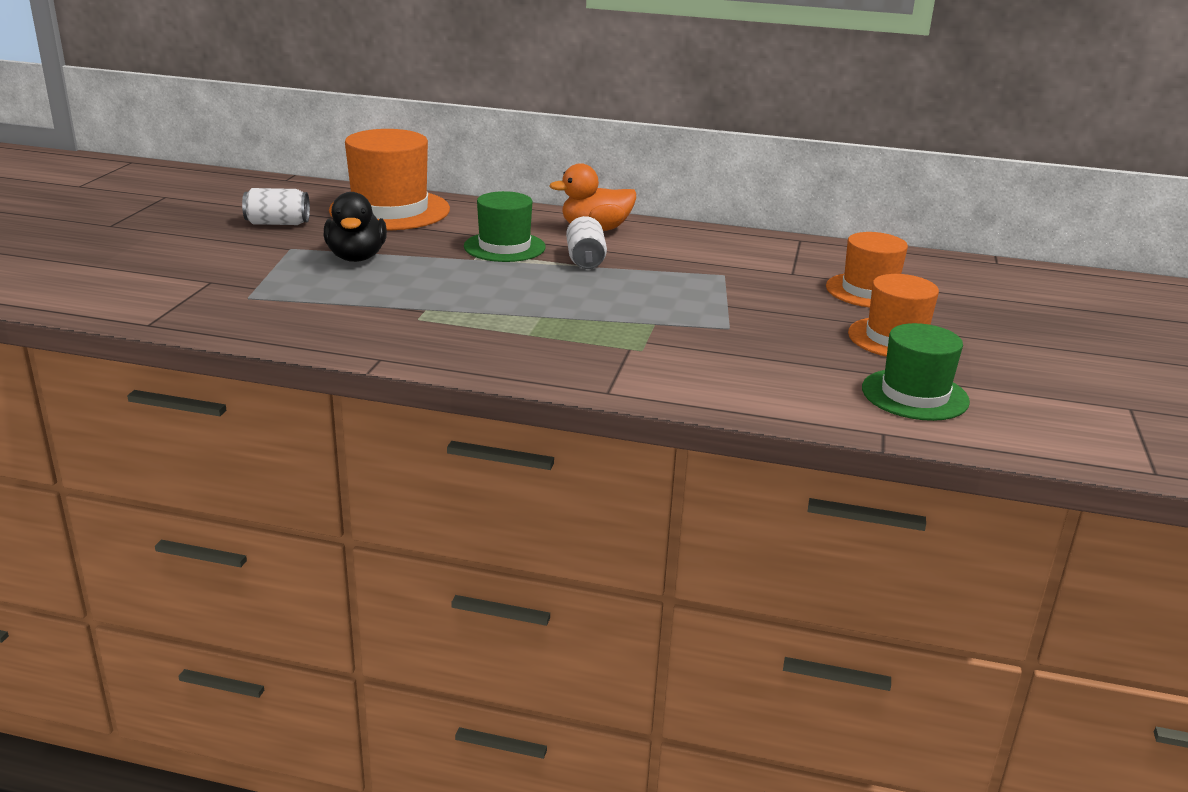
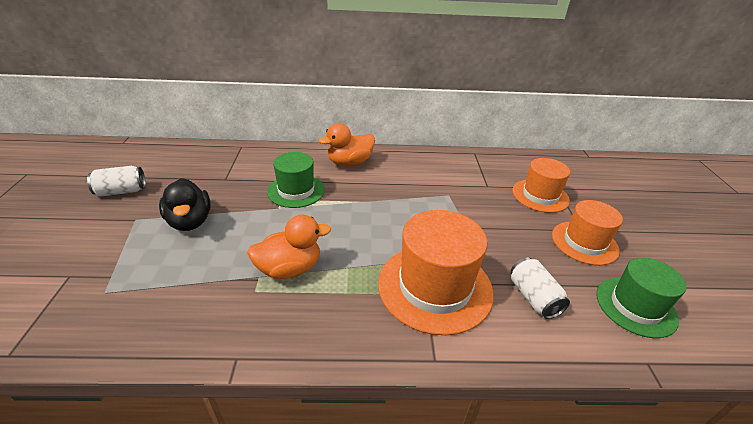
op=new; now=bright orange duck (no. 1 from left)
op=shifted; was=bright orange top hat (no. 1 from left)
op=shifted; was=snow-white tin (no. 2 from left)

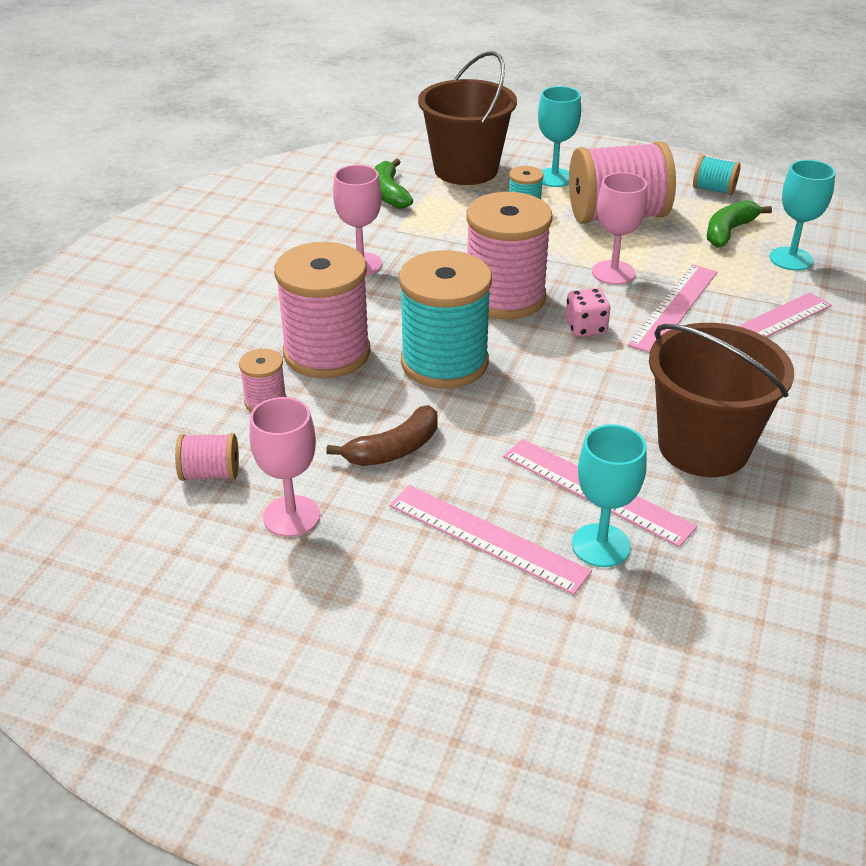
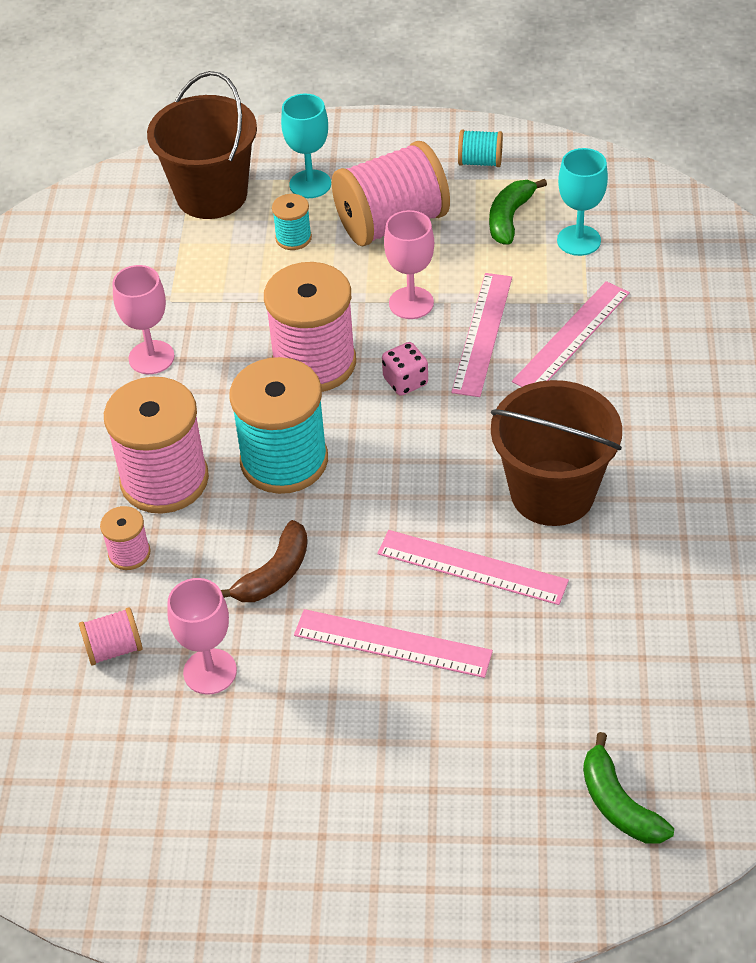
op=gone; was=aqua goblet (no. 2 from left)
op=shifted; was=emerald banana (no. 1 from left in the first image); now=emerald banana (no. 2 from left)

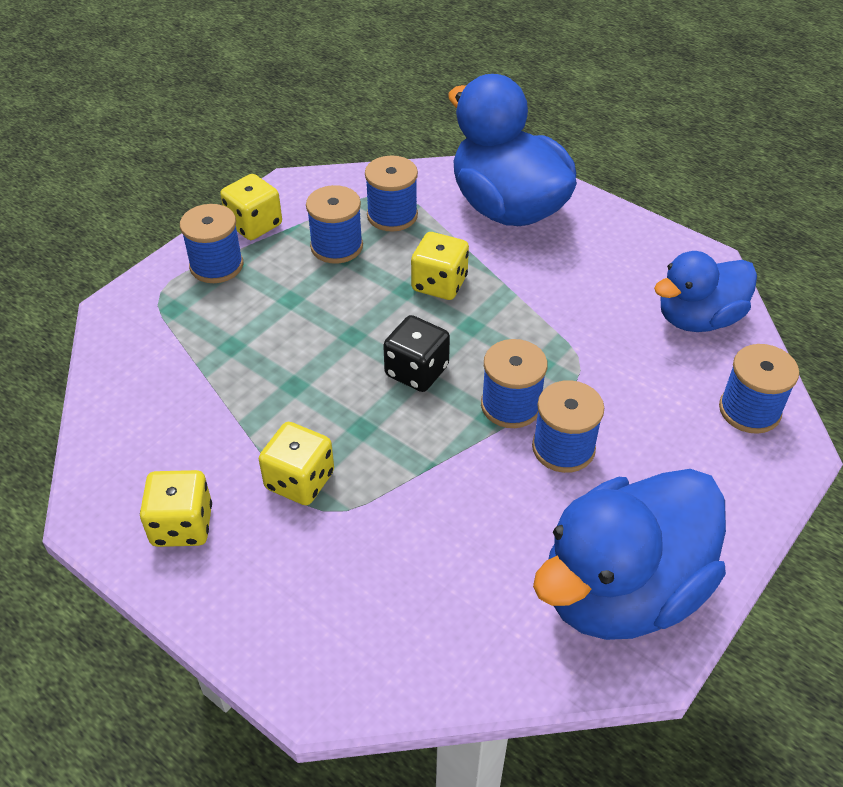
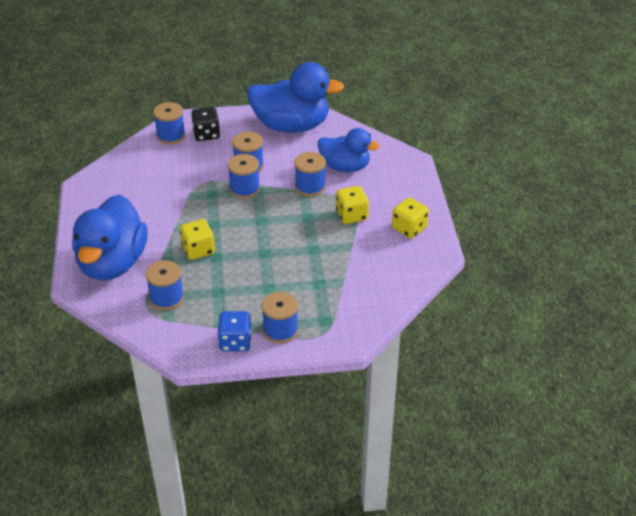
op=shifted; was=blue reel of thread (no. 2 from left in the first image); now=blue reel of thread (no. 6 from left)
op=shifted; was=ebony dice
op=shifted; was=blue duck (no. 3 from left)
op=repainted; was=bright yellow dice (no. 2 from left); now=blue dice

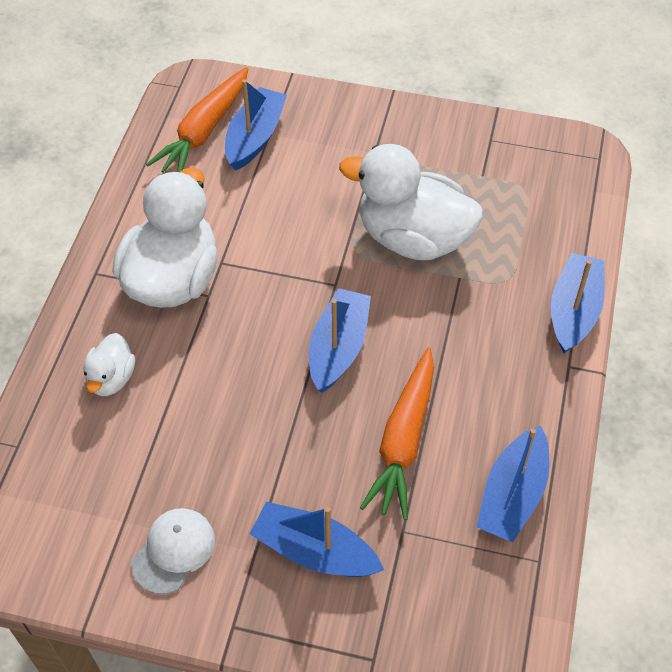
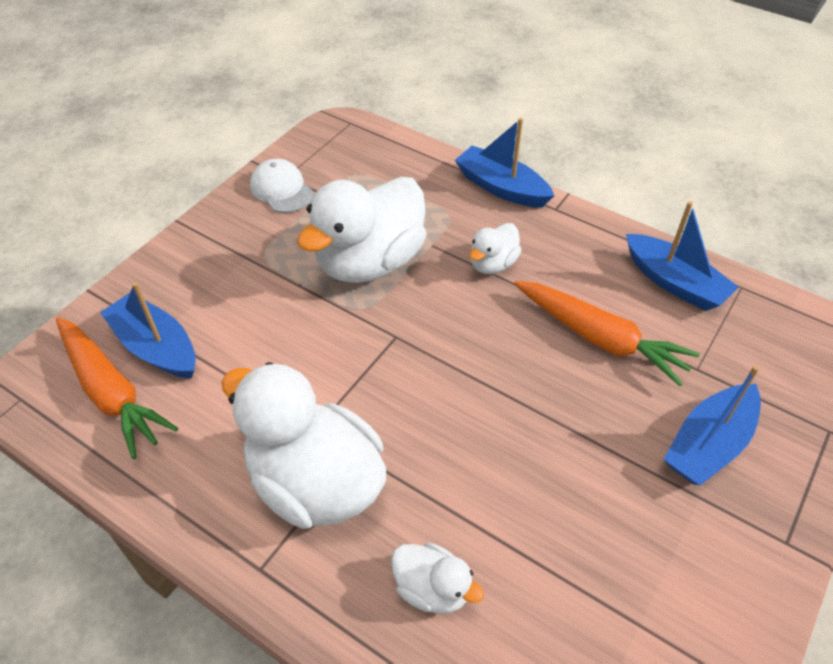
op=gone; was=blue boat (no. 3 from left)
op=new; now=snow-white duck (no. 4 from left)
op=shifted; was=snow-white peaked cap

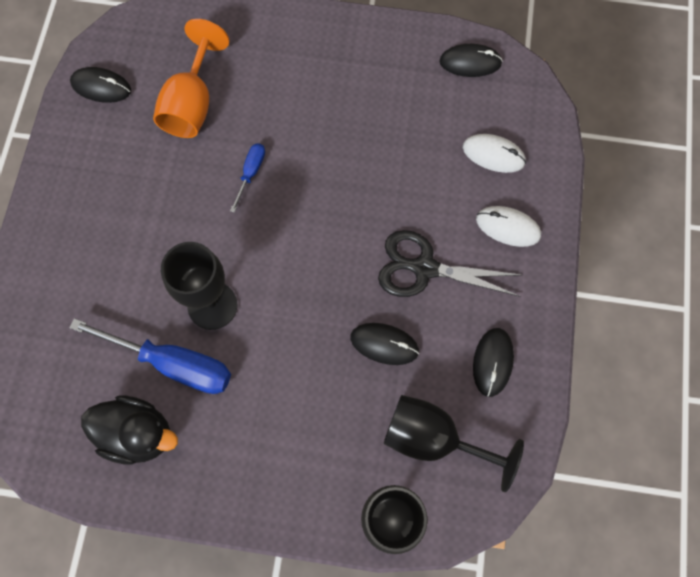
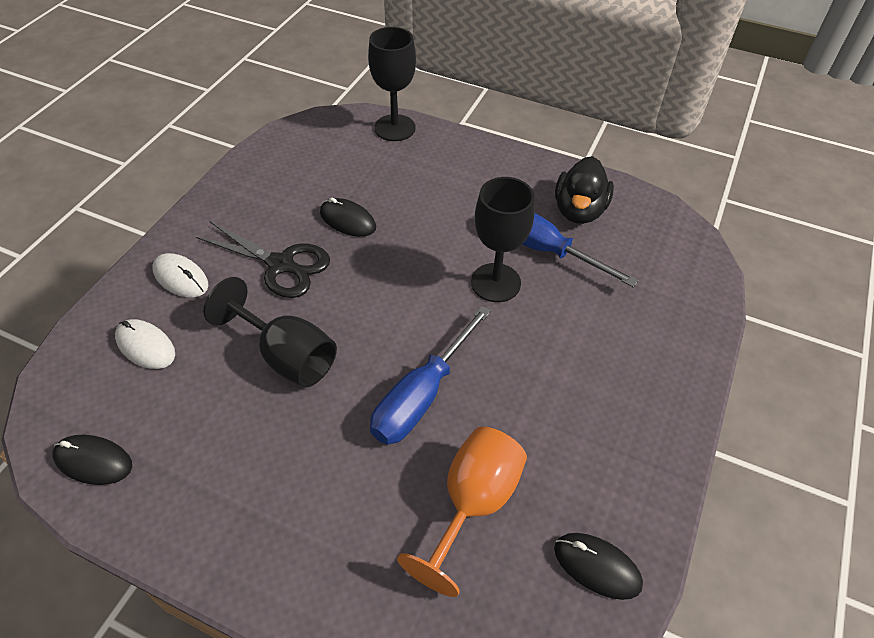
op=gone; was=ebony computer mouse (no. 4 from left)
op=shifted; was=ebony goblet (no. 3 from left in the first image); now=ebony goblet (no. 1 from left)
op=rotated; was=ebony duck; clockwise=-105
op=scaled; was=blue flat screwdriver (no. 2 from left in the first image); ratio=2.03

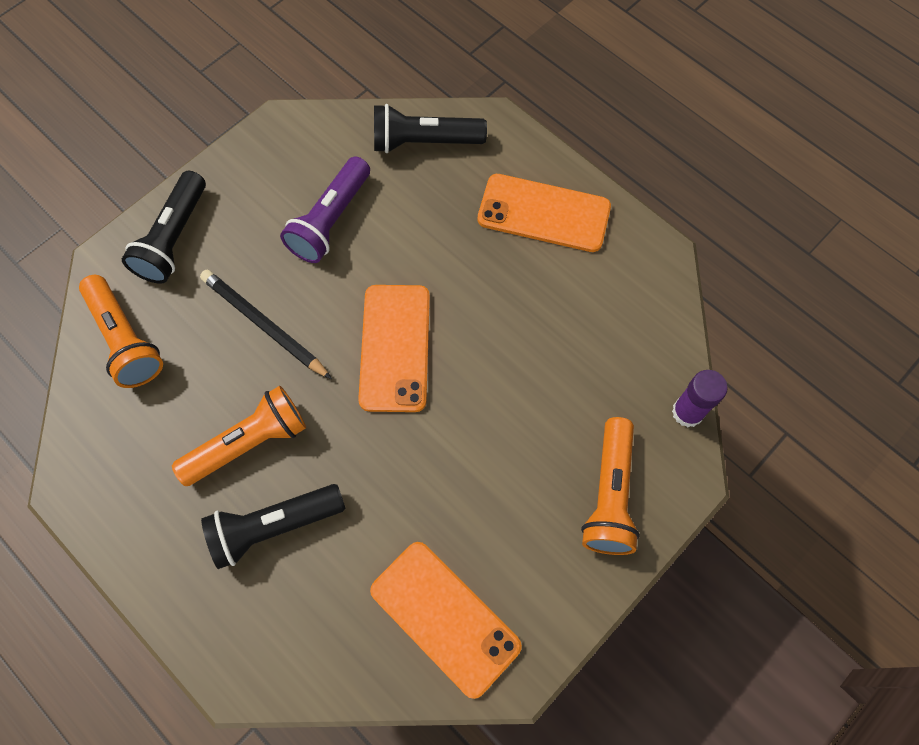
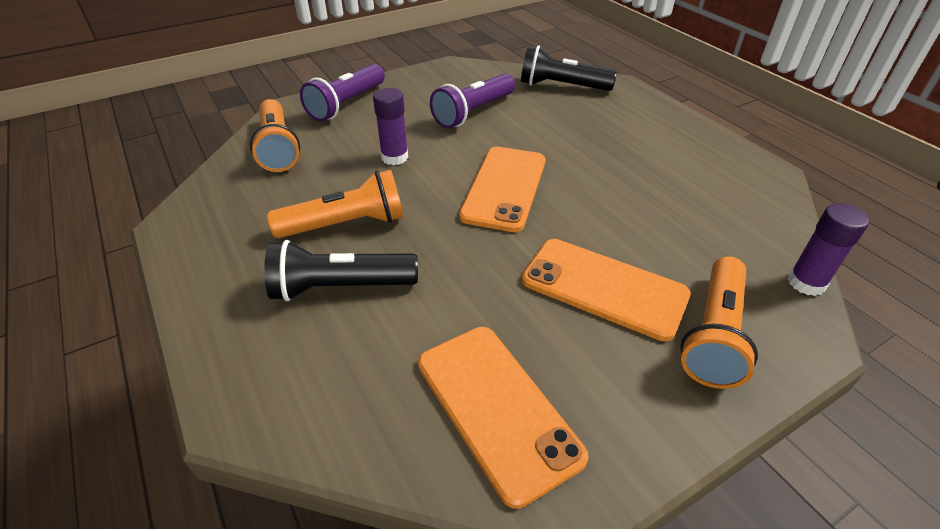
op=shifted; was=bright orange smartphone (no. 3 from left)
op=swapped; was=ebony pencil; now=purple stick of glue (no. 1 from left)
op=repainted; was=ebony flashlight (no. 1 from left); now=purple flashlight (no. 1 from left)

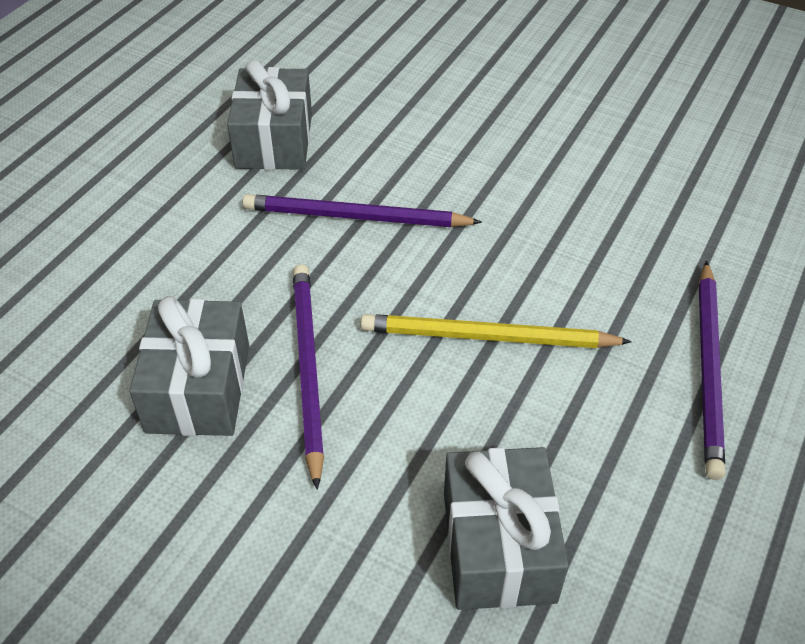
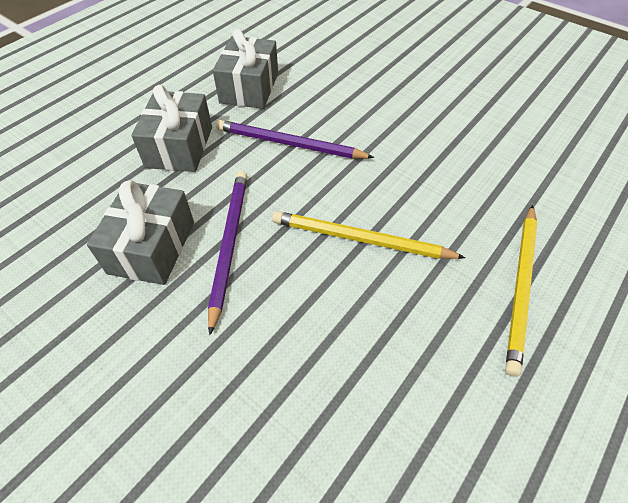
op=shifted; was=grey present (no. 3 from left in the first image); now=grey present (no. 2 from left)
op=repainted; was=purple pencil (no. 3 from left); now=bright yellow pencil (no. 2 from left)

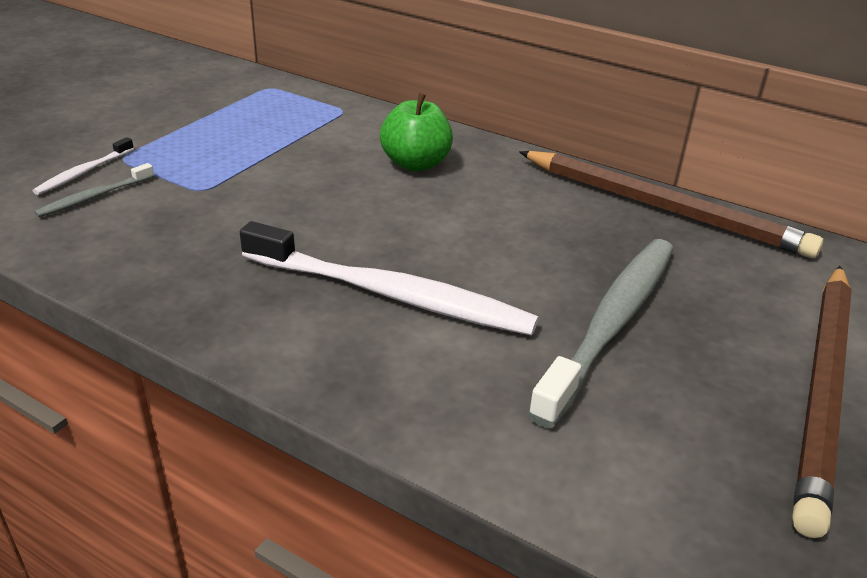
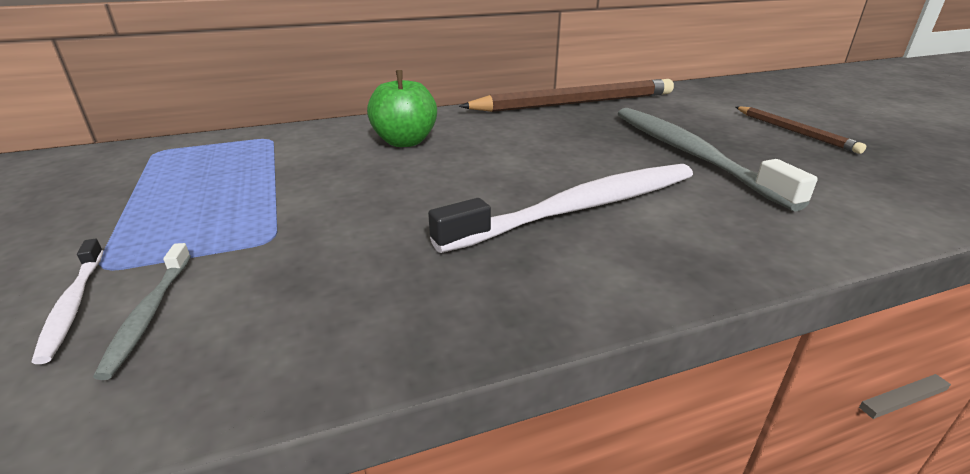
op=scaled; was=dark brown pencil (no. 2 from left); ratio=0.53

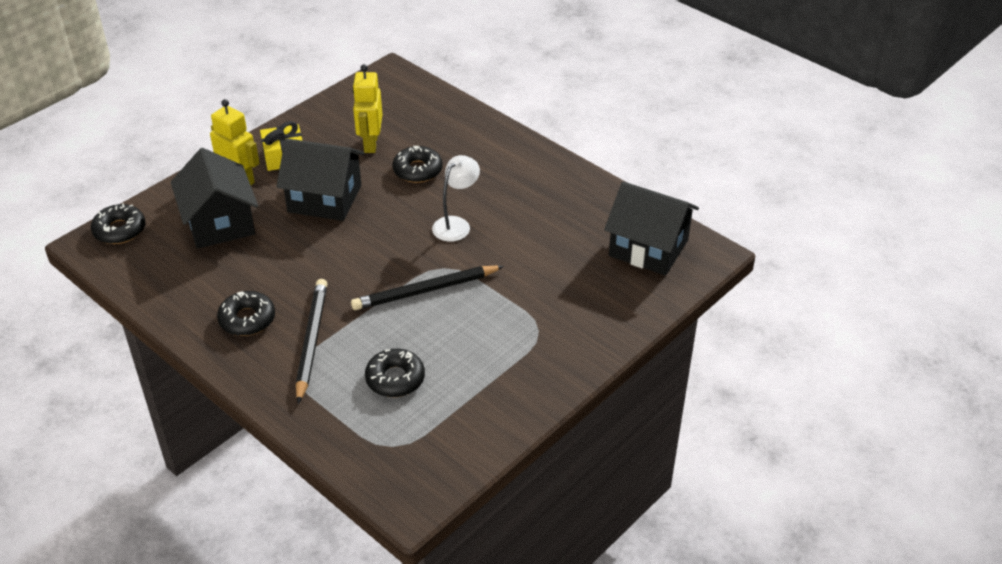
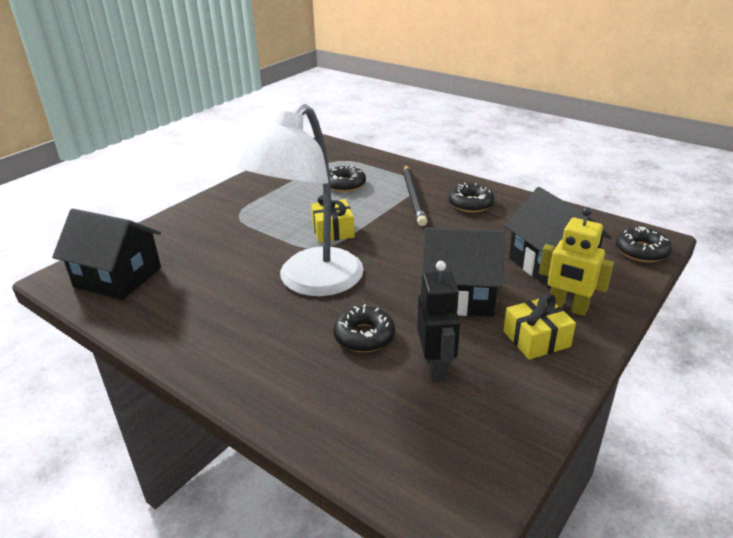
op=swapped; was=ebony pencil (no. 2 from left); now=bright yellow present (no. 1 from left)
op=repainted; was=bright yellow robot (no. 2 from left); now=ebony robot
op=scaled; was=snow-white reading lamp; ratio=2.16

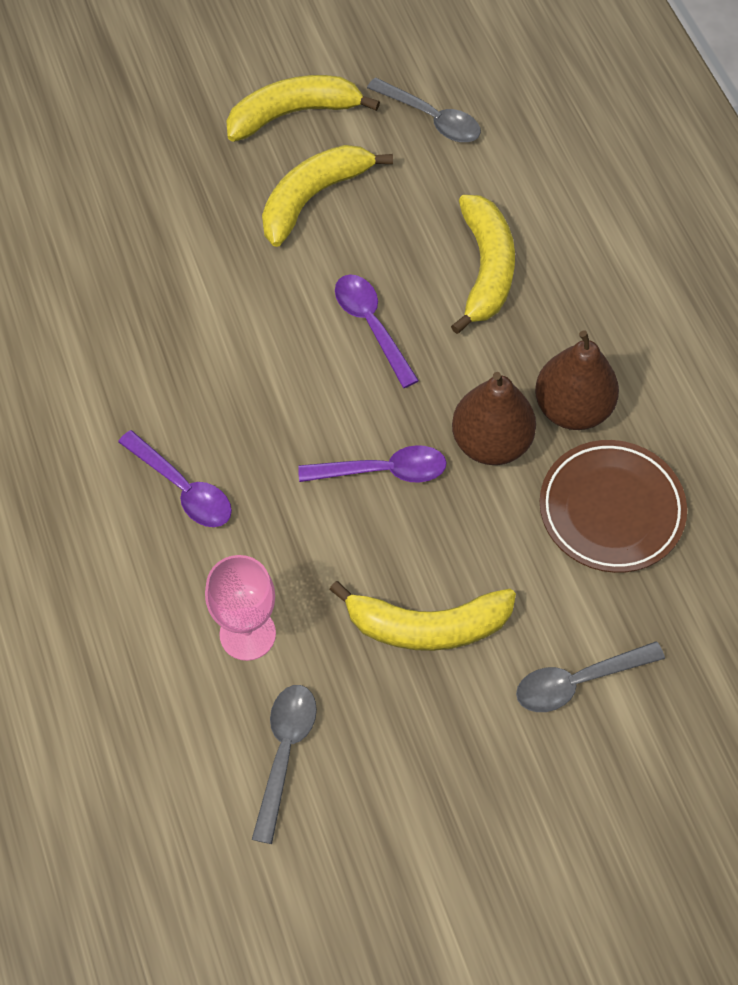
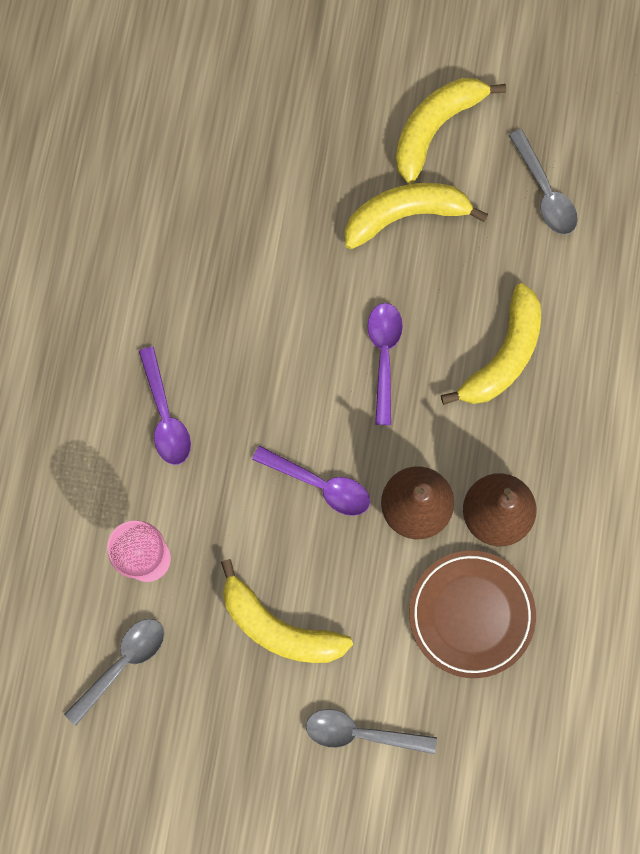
op=rotated; was=bright yellow banana (no. 1 from left in the first image); clockwise=-60

